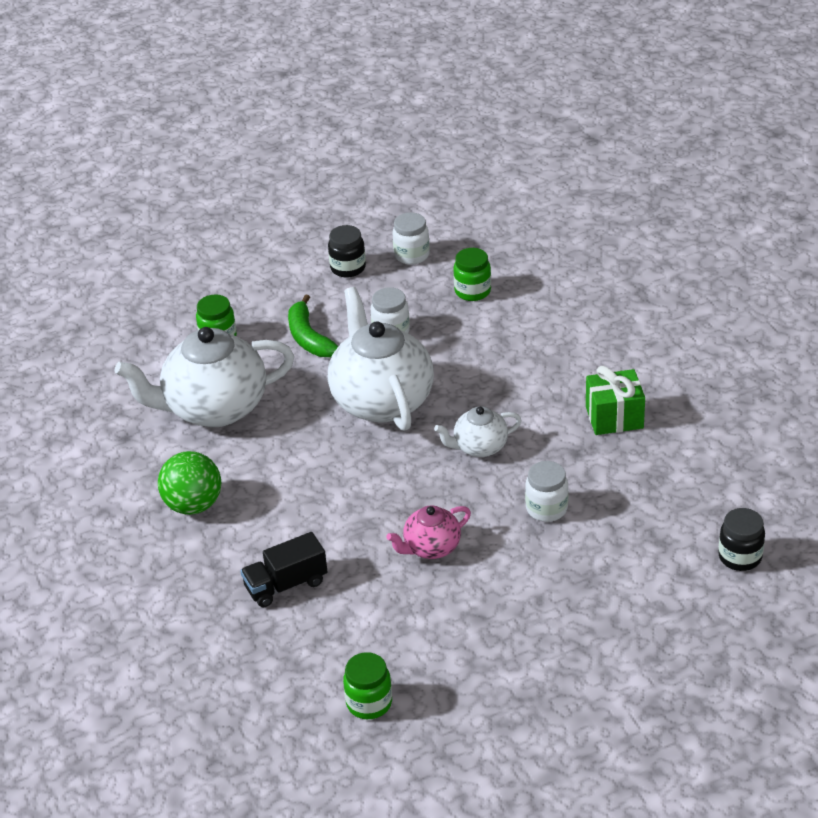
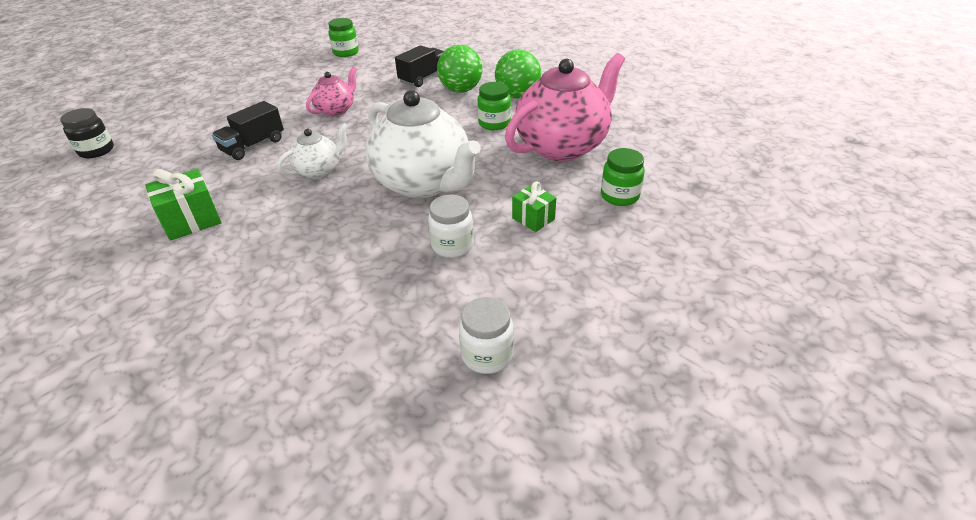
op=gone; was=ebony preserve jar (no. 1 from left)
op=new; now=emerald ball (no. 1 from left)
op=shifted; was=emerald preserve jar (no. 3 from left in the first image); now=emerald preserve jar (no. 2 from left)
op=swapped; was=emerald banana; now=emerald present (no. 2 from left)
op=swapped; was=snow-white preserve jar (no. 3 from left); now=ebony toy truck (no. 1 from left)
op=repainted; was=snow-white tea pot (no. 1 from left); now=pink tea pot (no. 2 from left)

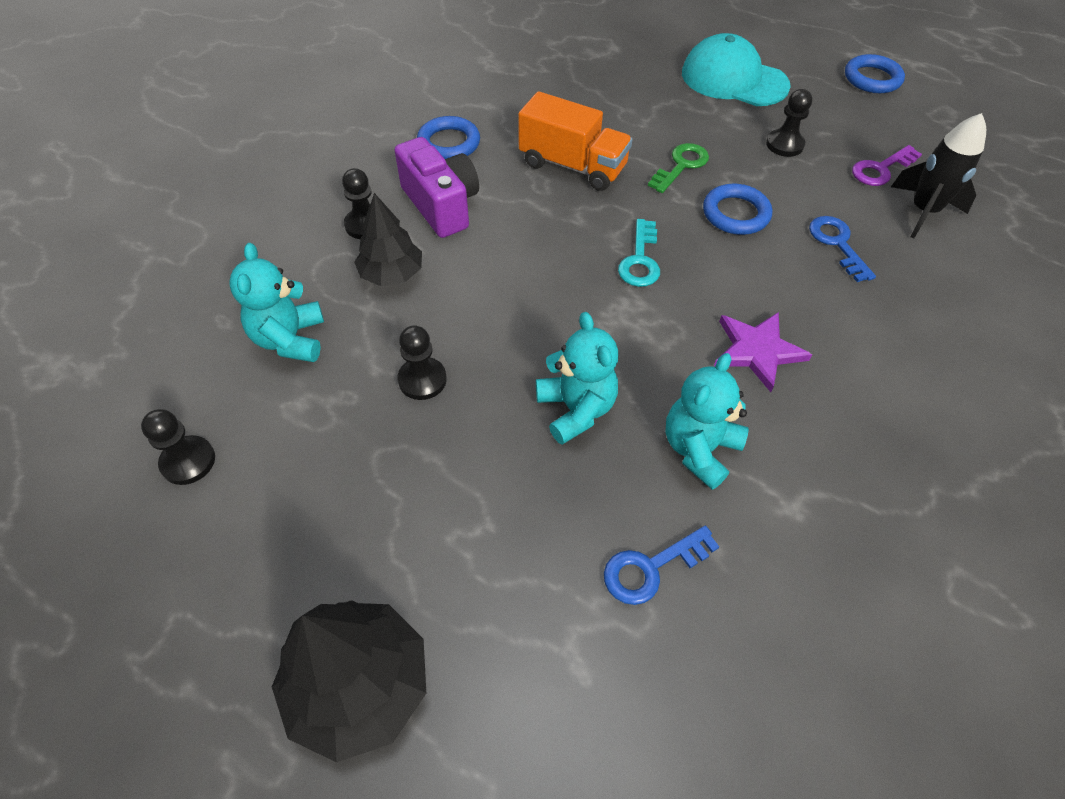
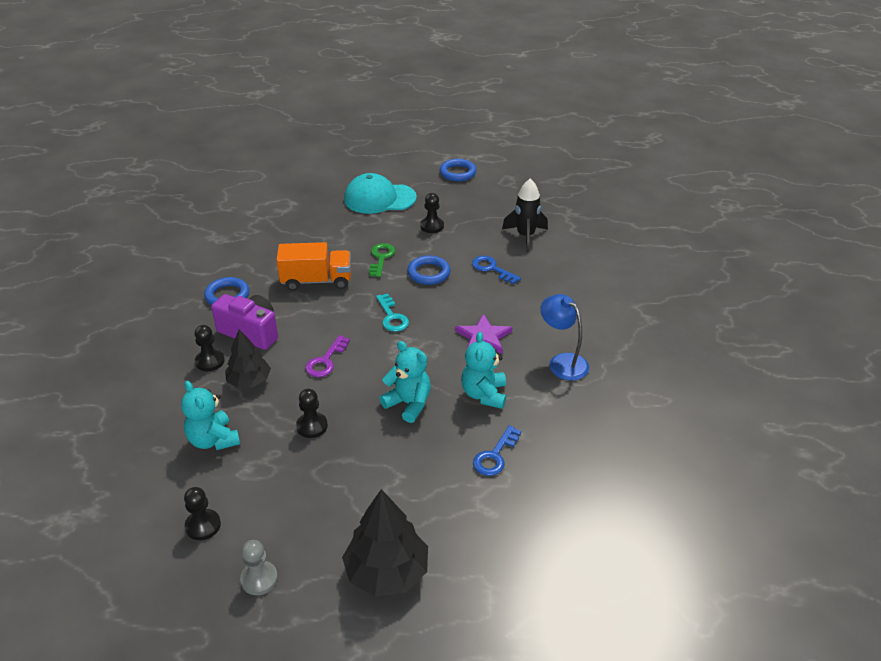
op=new; now=grey chess pawn
op=new; now=blue reading lamp
op=shifted; was=purple latchkey

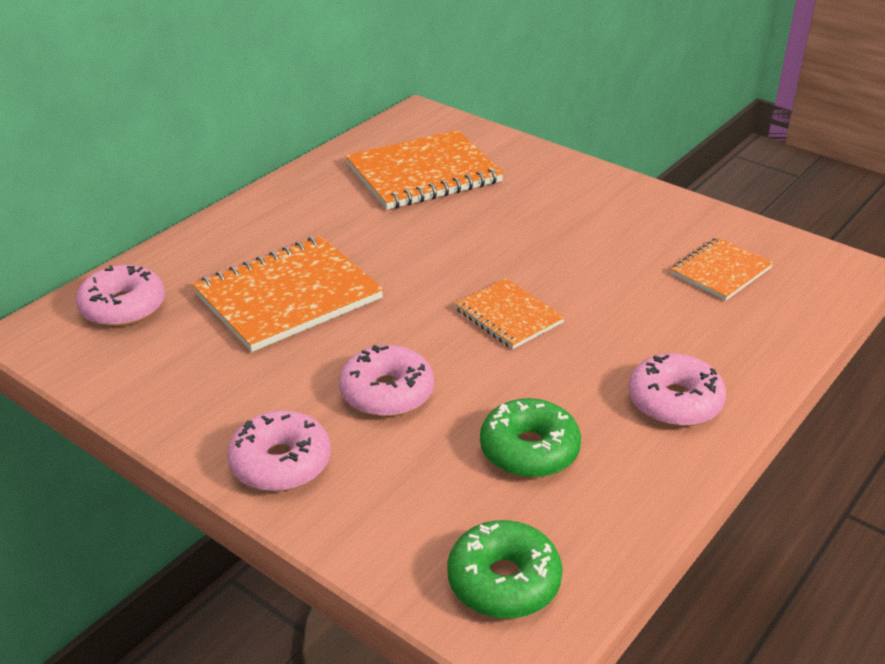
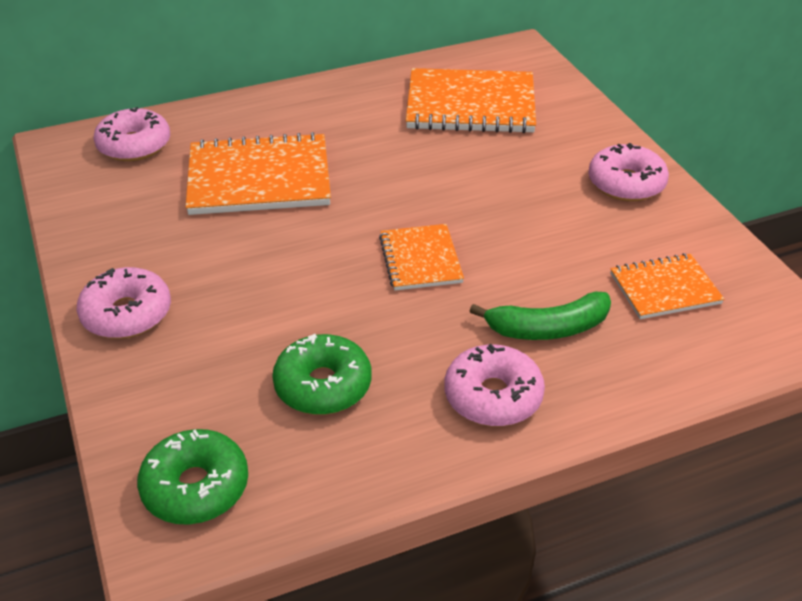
op=new; now=emerald banana
op=shifted; was=pink donut (no. 3 from left in the first image); now=pink donut (no. 4 from left)

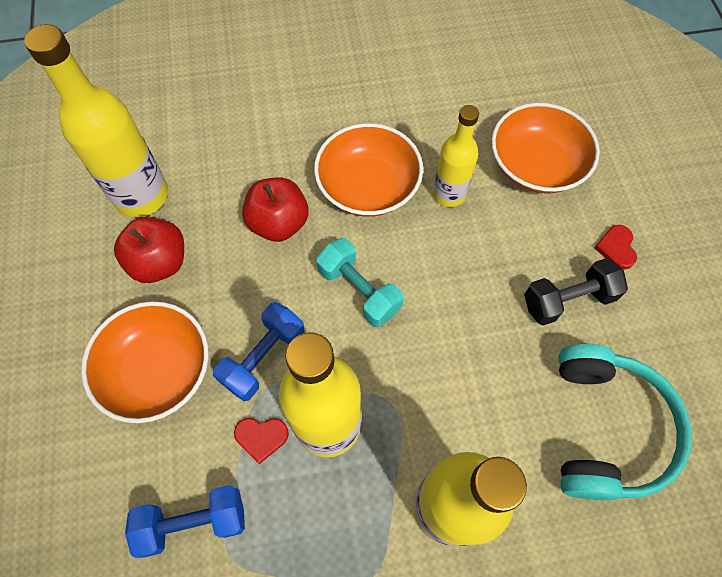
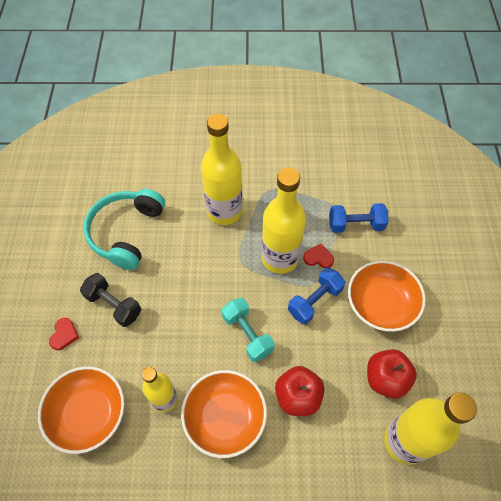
op=rotated; was=ebony dumbbell; clockwise=45

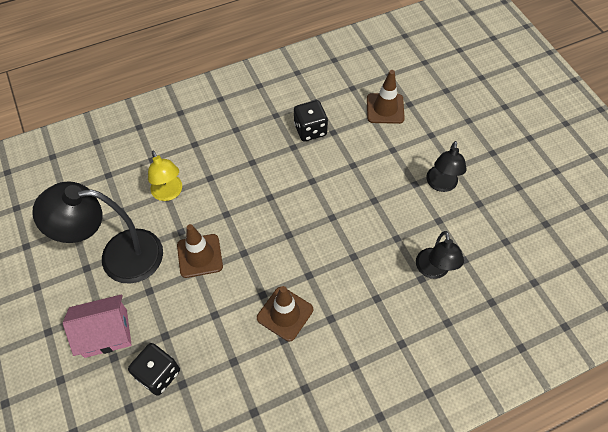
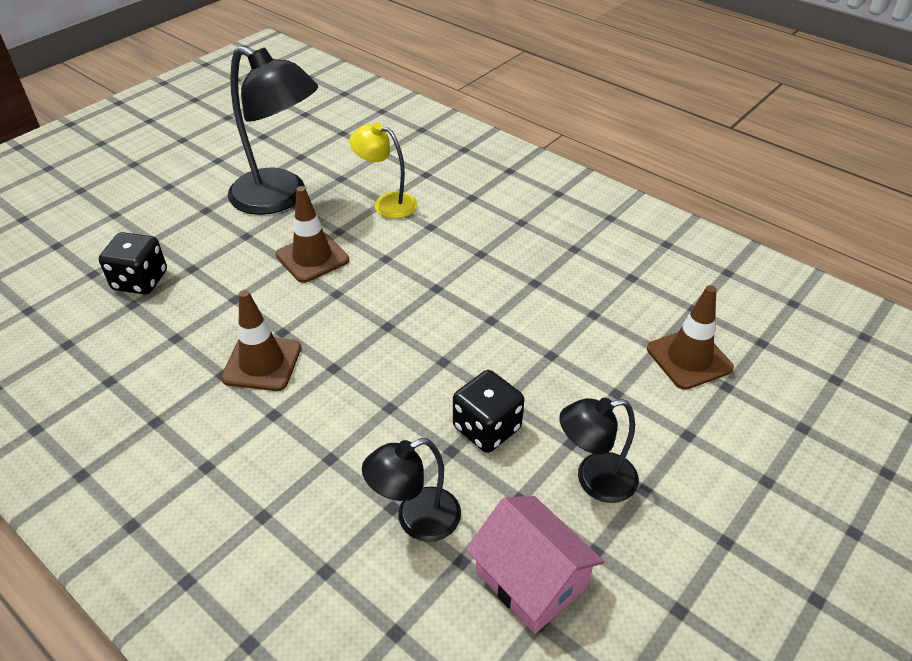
op=shifted; was=pink house
op=shifted; was=ebony dice (no. 2 from left)
op=rotated; was=ebony reading lamp (no. 1 from left); clockwise=150
op=rotated; was=bright yellow reading lamp; clockwise=75

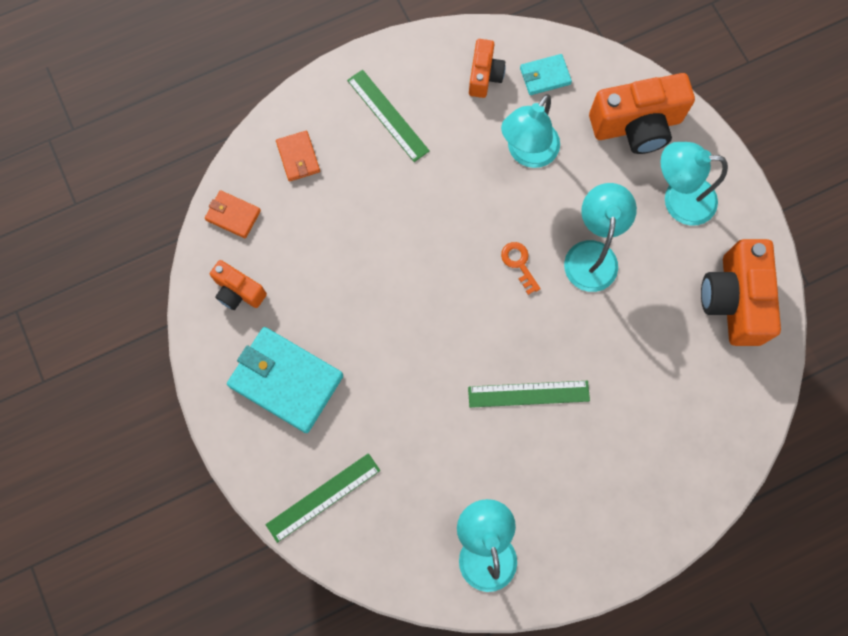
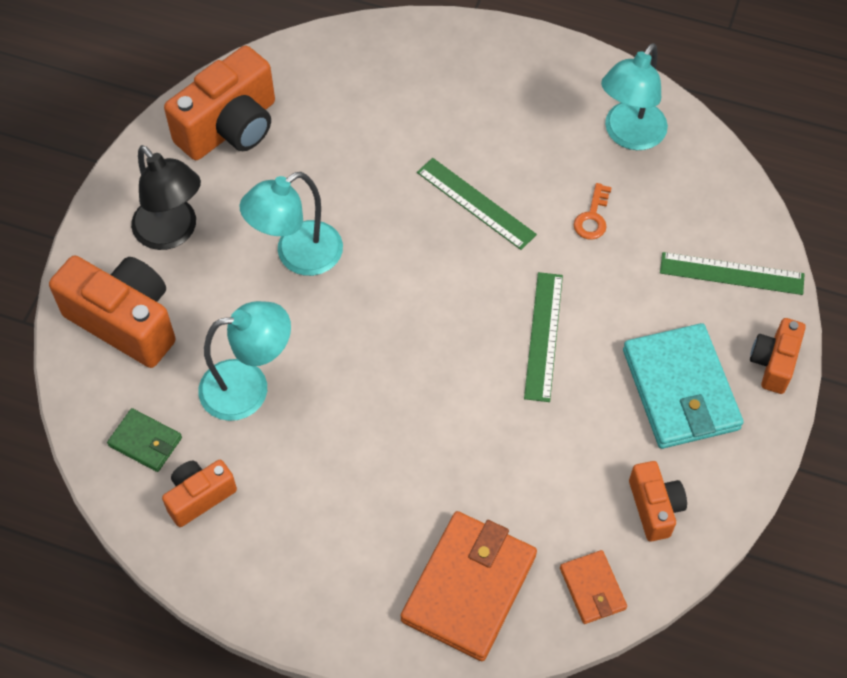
op=new; now=bright orange compact camera (no. 5 from left)
op=shifted; was=emerald straightedge (no. 2 from left)
op=shifted; was=bright orange latchkey
op=repainted; was=aqua card wallet (no. 2 from left); now=emerald card wallet
op=repainted; was=aqua reading lamp (no. 4 from left); now=ebony reading lamp
op=scaled; was=bright orange card wallet (no. 2 from left in the first image); ratio=1.97

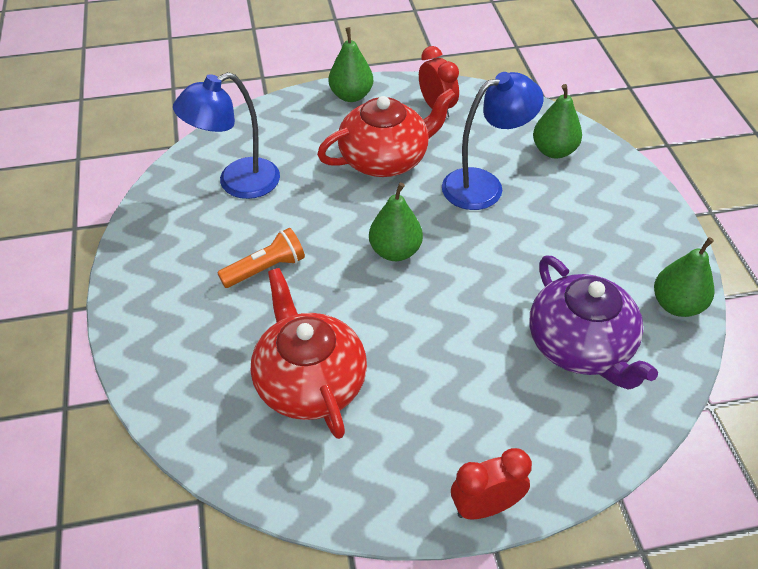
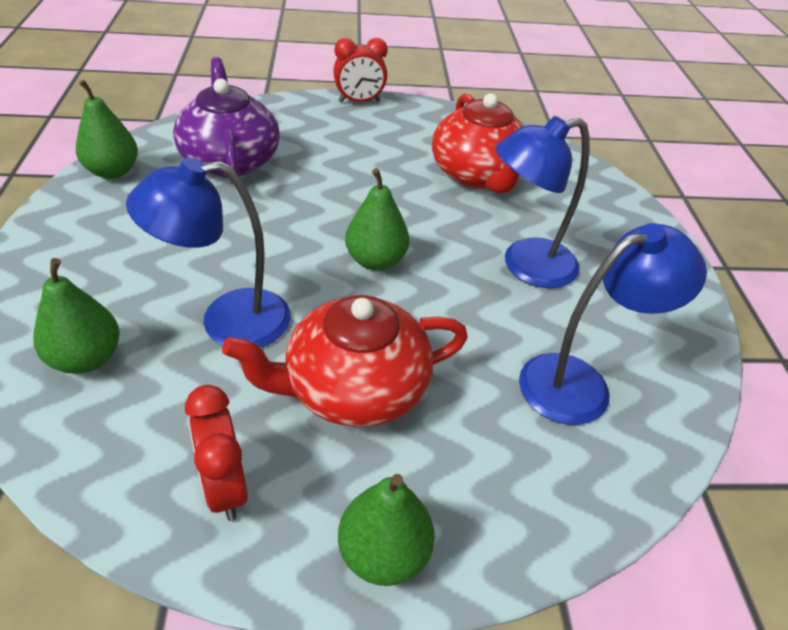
op=swapped; was=bright orange flashlight; now=blue reading lamp (no. 2 from left)

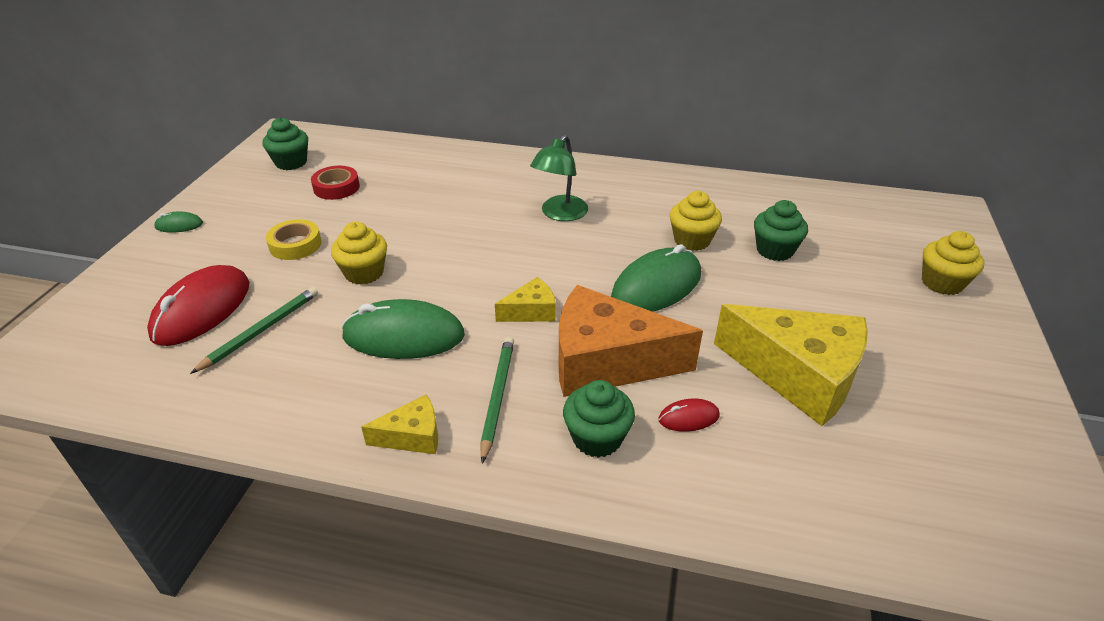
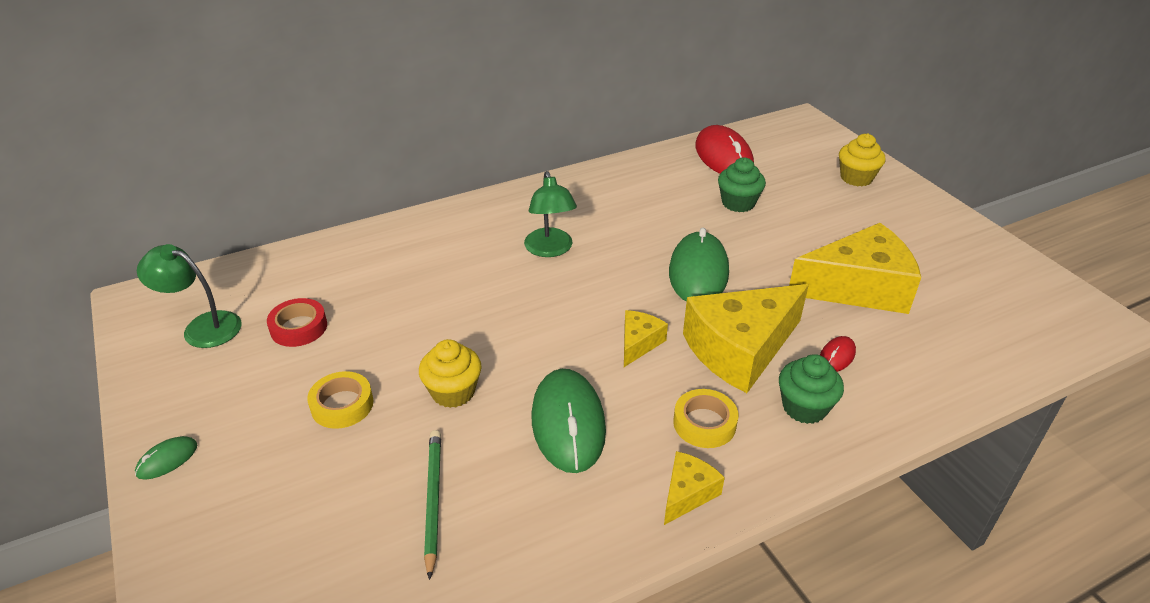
op=gone; was=bright yellow fairy cake (no. 2 from left)
op=shifted; was=crimson computer mouse (no. 1 from left)
op=swapped; was=emerald fairy cake (no. 1 from left); now=emerald reading lamp (no. 1 from left)
op=swapped; was=emerald pencil (no. 2 from left); now=bright yellow sticky tape (no. 2 from left)
op=repainted; was=bright orange cheese wedge; now=bright yellow cheese wedge (no. 3 from left)
op=rotated; was=emerald computer mouse (no. 2 from left); clockwise=-60

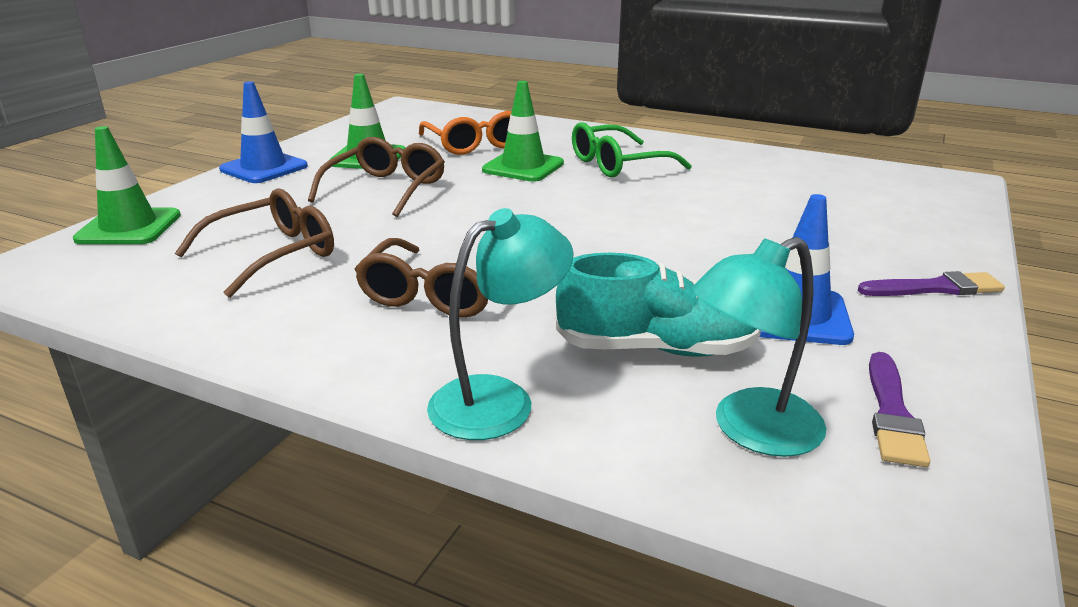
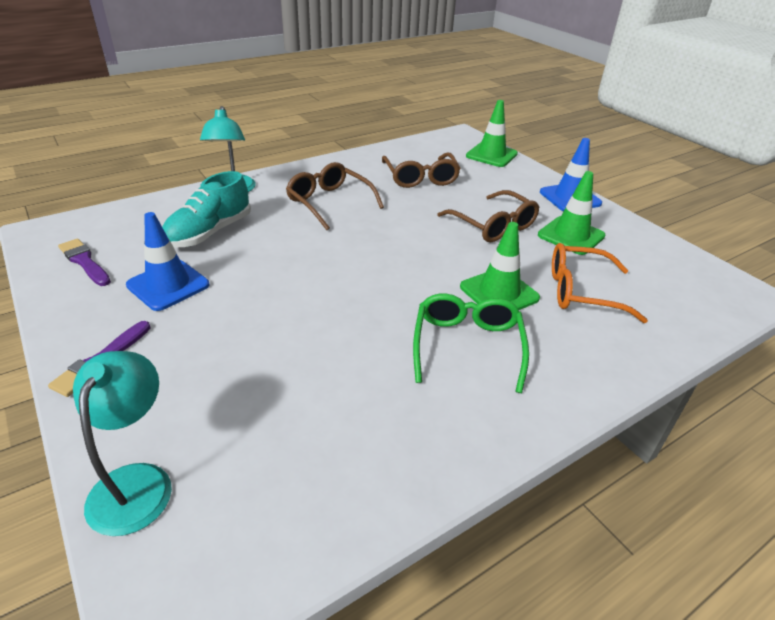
op=shifted; was=aqua reading lamp (no. 2 from left in the first image); now=aqua reading lamp (no. 1 from left)

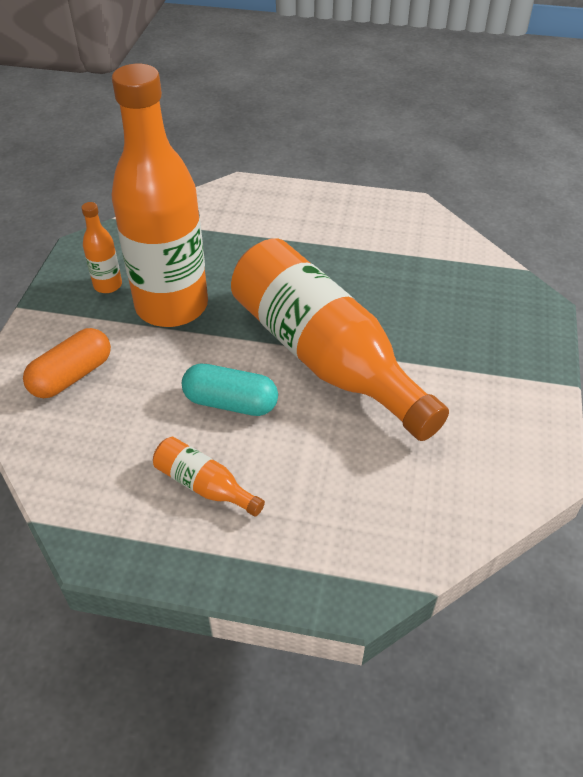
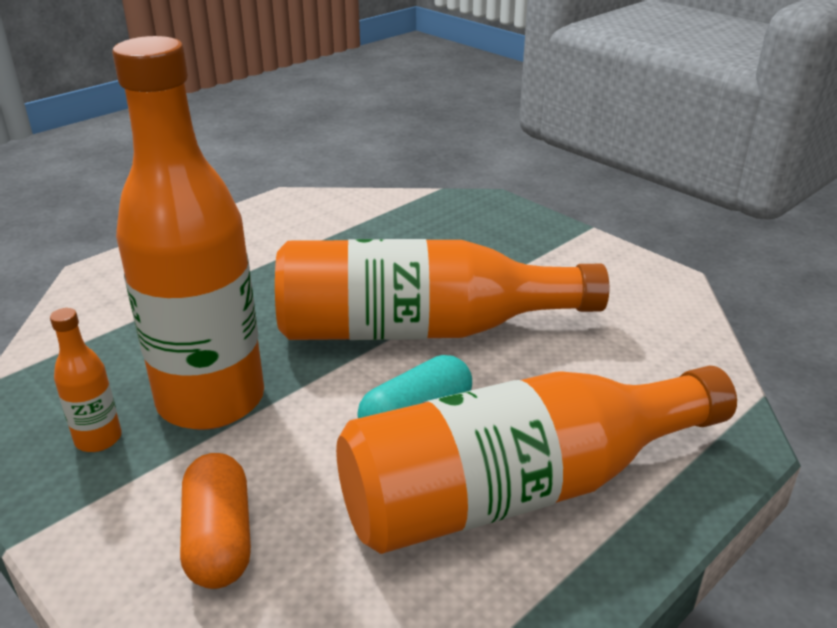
op=scaled; was=bright orange bottle (no. 3 from left in the first image); ratio=2.47

